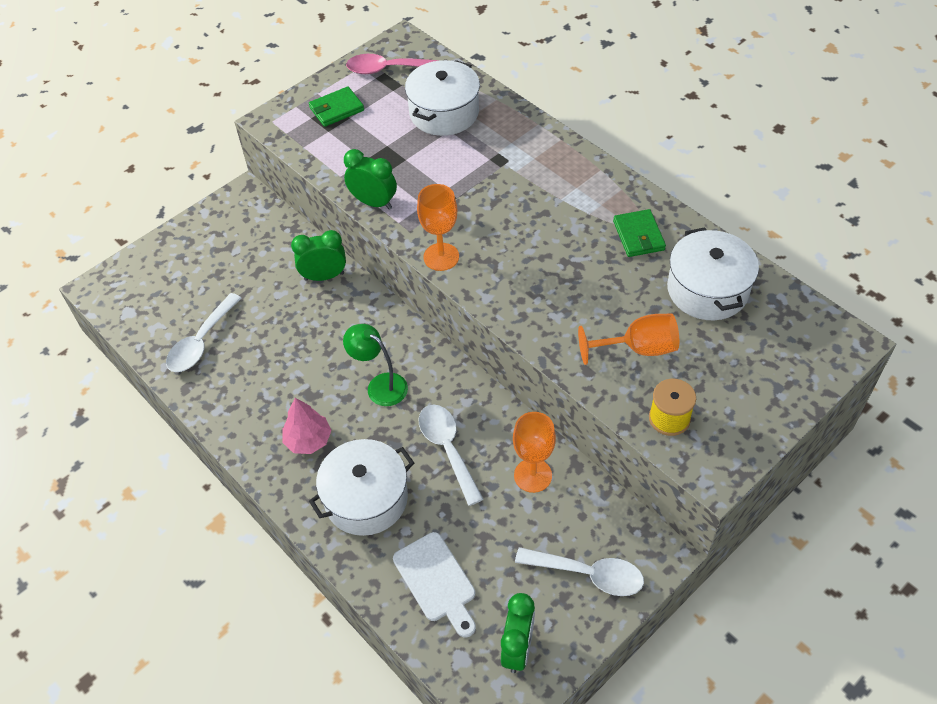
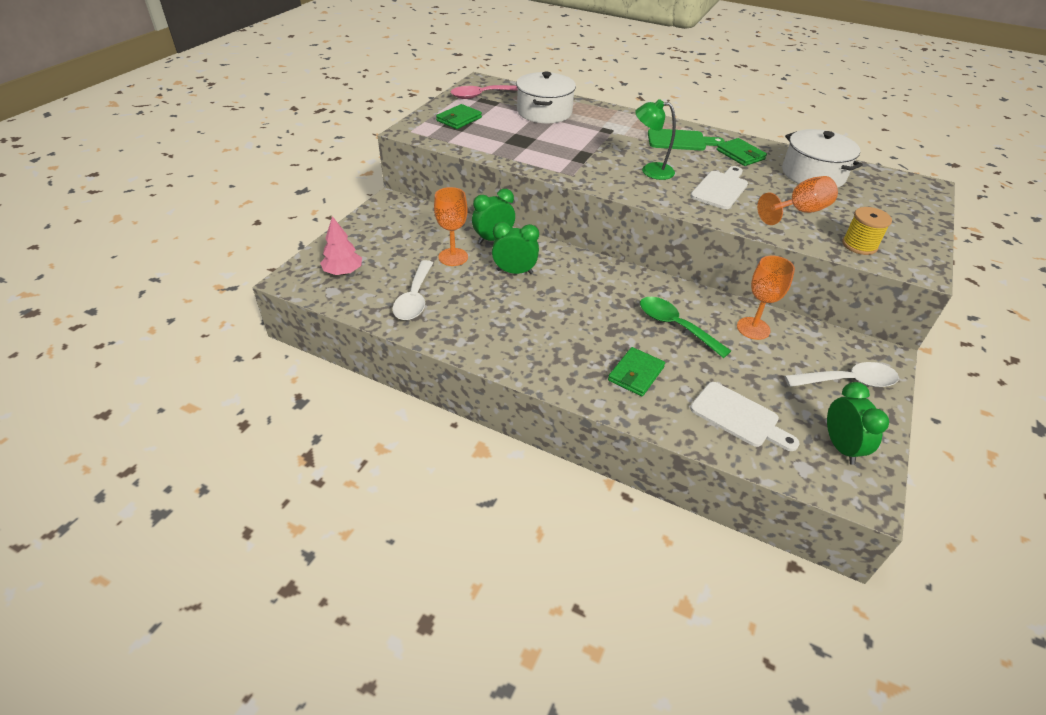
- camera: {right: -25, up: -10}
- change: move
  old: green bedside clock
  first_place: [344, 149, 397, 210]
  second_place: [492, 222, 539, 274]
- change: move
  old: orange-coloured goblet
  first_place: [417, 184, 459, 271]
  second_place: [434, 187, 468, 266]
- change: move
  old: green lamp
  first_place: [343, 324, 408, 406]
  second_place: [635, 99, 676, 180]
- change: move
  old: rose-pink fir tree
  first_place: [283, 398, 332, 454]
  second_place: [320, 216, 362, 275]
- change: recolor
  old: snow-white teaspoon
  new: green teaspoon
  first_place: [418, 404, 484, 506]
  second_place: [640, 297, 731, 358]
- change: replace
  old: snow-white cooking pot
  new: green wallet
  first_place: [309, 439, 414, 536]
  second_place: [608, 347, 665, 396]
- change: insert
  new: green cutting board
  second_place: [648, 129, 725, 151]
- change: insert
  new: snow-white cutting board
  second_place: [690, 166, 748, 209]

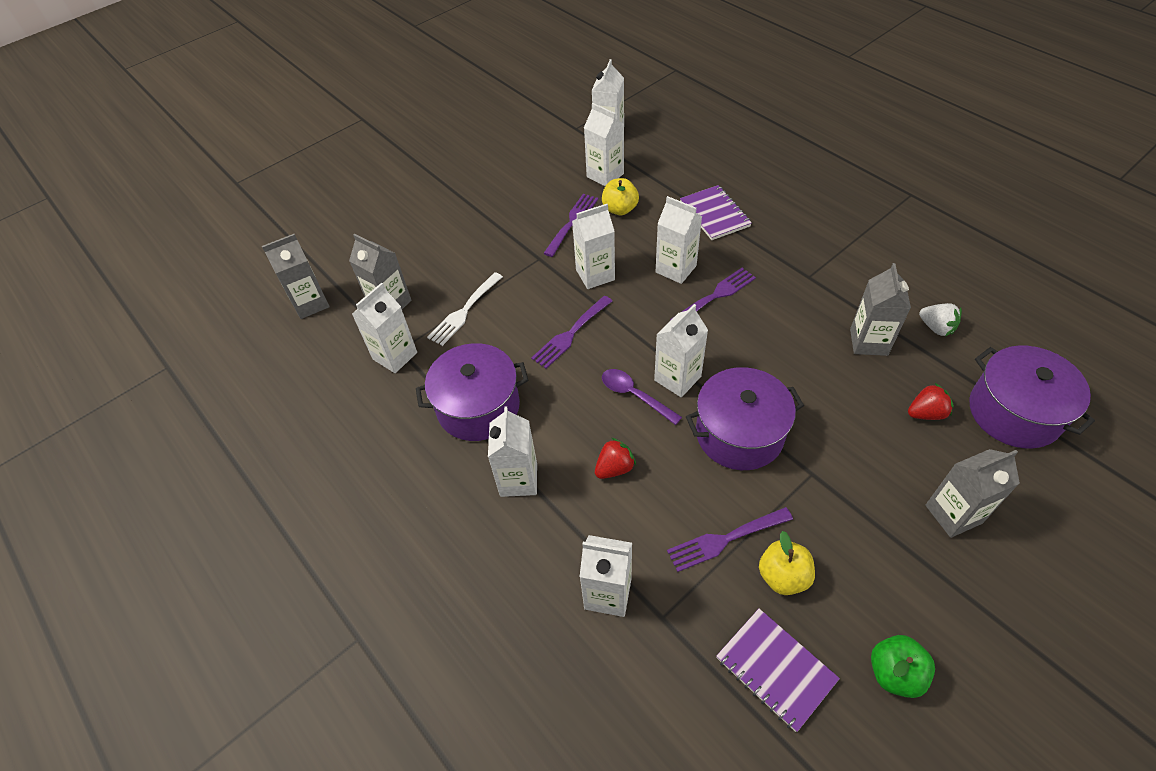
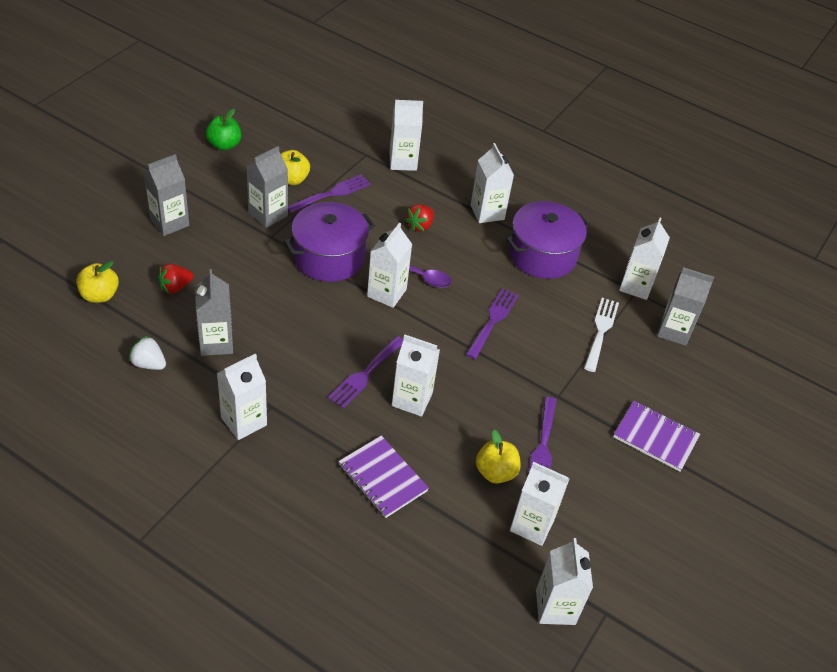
- camera: {right: 155, up: -5}
- change: move
  old: snow-white carton
  first_place: [572, 204, 615, 289]
  second_place: [217, 354, 267, 440]
- change: move
  old: grey carton
  first_place: [262, 234, 330, 319]
  second_place: [246, 146, 288, 228]
- change: replace
  old: royal purple cooking pot
  new: golden apple
  first_place: [969, 346, 1095, 449]
  second_place: [76, 261, 119, 303]
- change: move
  old: royal purple notebook
  first_place: [716, 608, 840, 732]
  second_place: [613, 401, 700, 472]

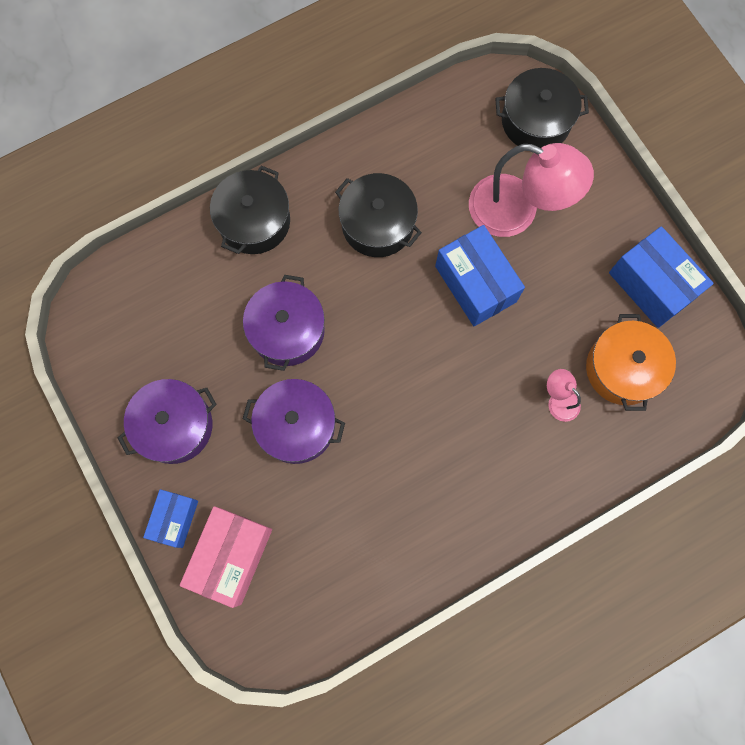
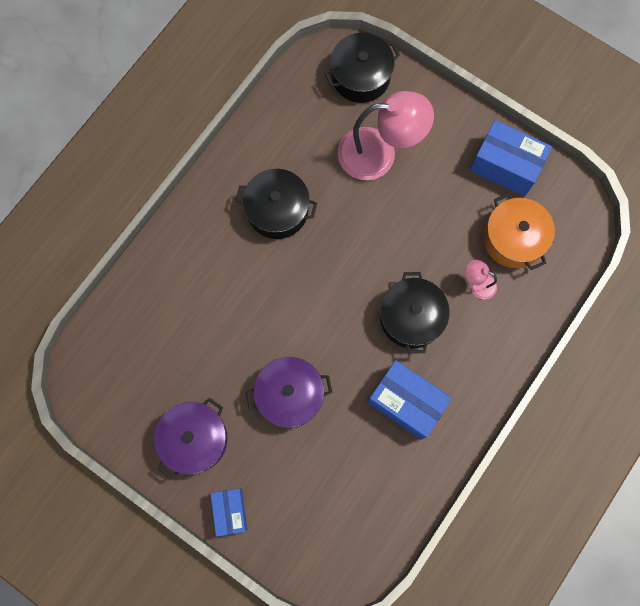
- camera: {right: -25, up: 0}
- change: move
  old: black cooking pot
  first_place: [210, 166, 290, 254]
  second_place: [380, 272, 450, 354]
- change: move
  old: blue parcel
  first_place: [435, 225, 525, 326]
  second_place: [367, 360, 452, 440]
- change: delete
  old: royal purple cooking pot
  first_place: [243, 275, 325, 371]
- change: delete
  old: rose-pink parcel
  first_place: [180, 506, 272, 608]

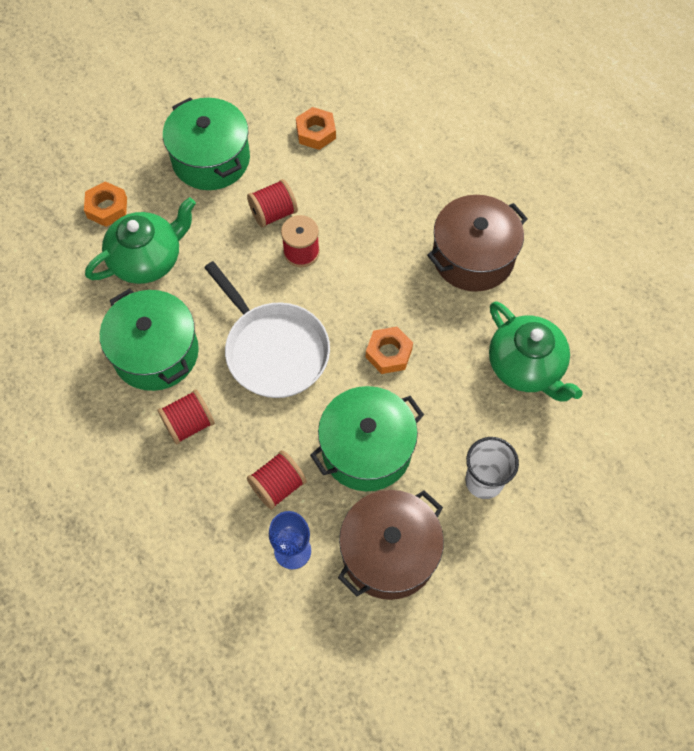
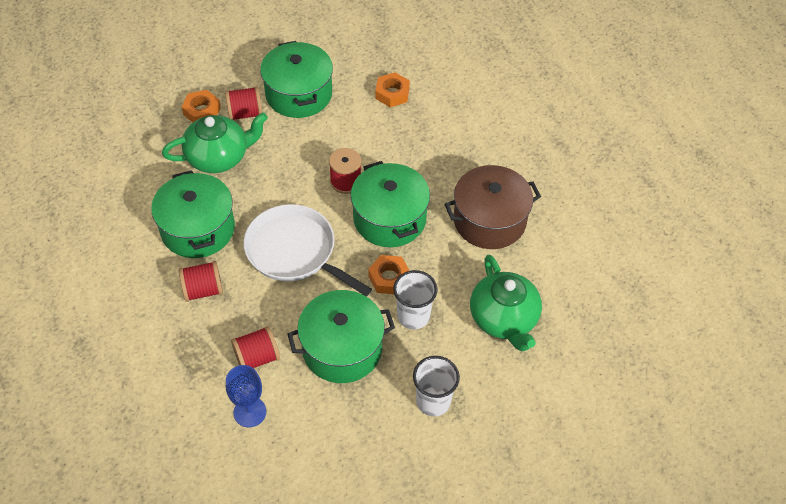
- camera: {right: 15, up: -10}
- change: move
  old: scarlet bobbin
  first_place: [247, 179, 298, 228]
  second_place: [225, 86, 262, 120]
- change: rotate
  old: snow-white frying pan
  first_place: [204, 261, 330, 398]
  second_place: [243, 204, 372, 296]
  degrees: 150
- change: delete
  old: dark brown cooking pot
  first_place: [338, 490, 444, 600]
- change: insert
  new: green cooking pot
  second_place: [351, 161, 430, 247]
- change: insert
  new: snow-white cup
  second_place: [393, 270, 437, 329]

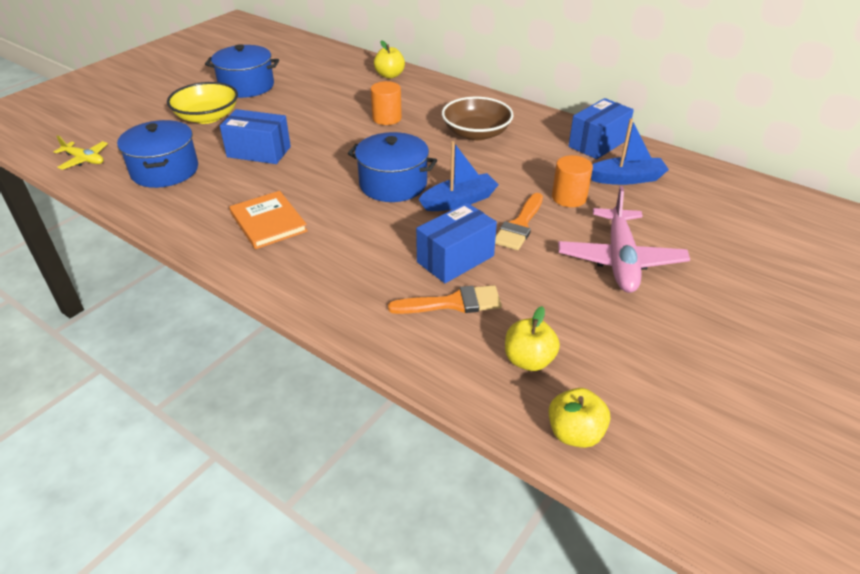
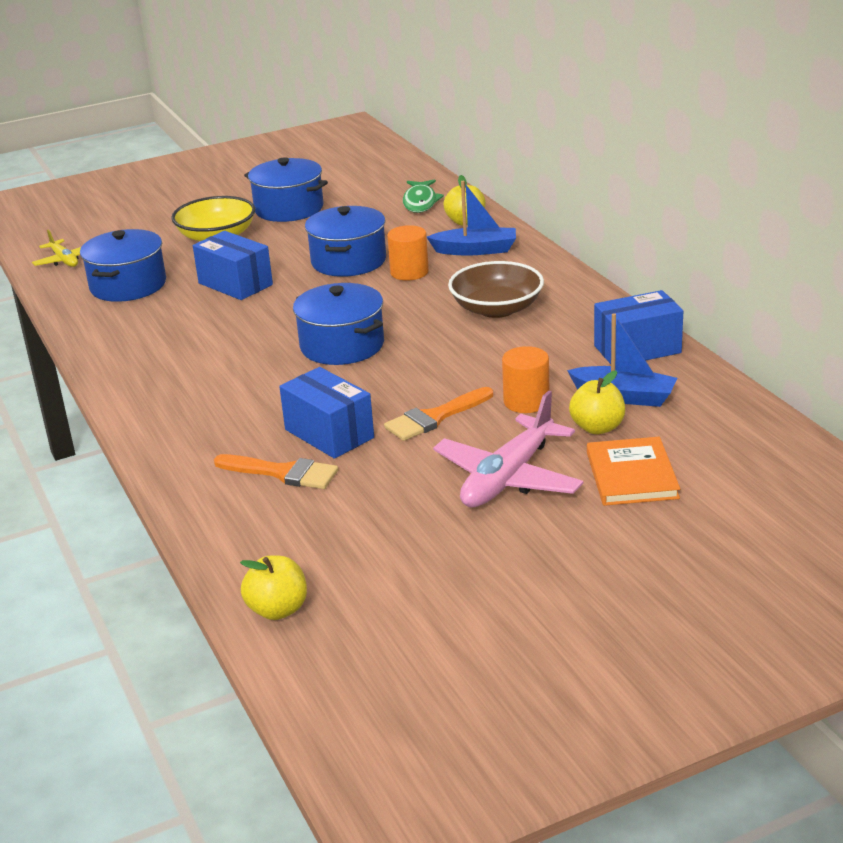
- camera: {right: 30, up: -10}
- change: move
  old: blue boat
  first_place: [419, 141, 499, 211]
  second_place: [427, 181, 516, 256]
- change: move
  old: orange-coloured book
  first_place: [229, 191, 308, 249]
  second_place: [587, 437, 680, 506]
- change: rotate
  old: blue parcel
  first_place: [416, 203, 497, 283]
  second_place: [279, 367, 374, 459]
  degrees: 60
- change: move
  old: golden apple
  first_place: [505, 306, 560, 371]
  second_place: [569, 370, 625, 434]
- change: insert
  new: green toy fish
  second_place: [403, 179, 444, 213]
- change: insert
  new: blue cooking pot
  second_place: [305, 206, 386, 277]

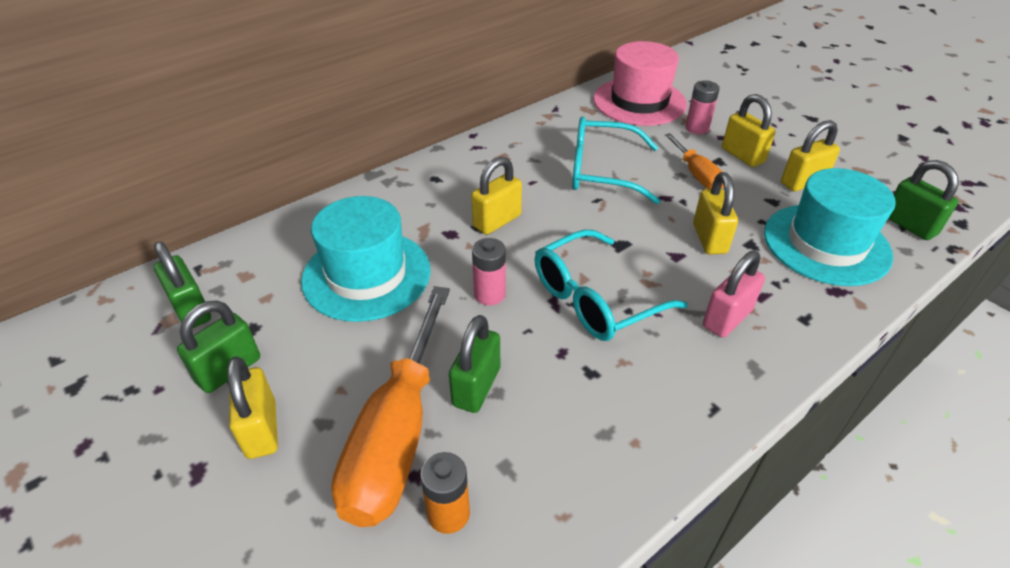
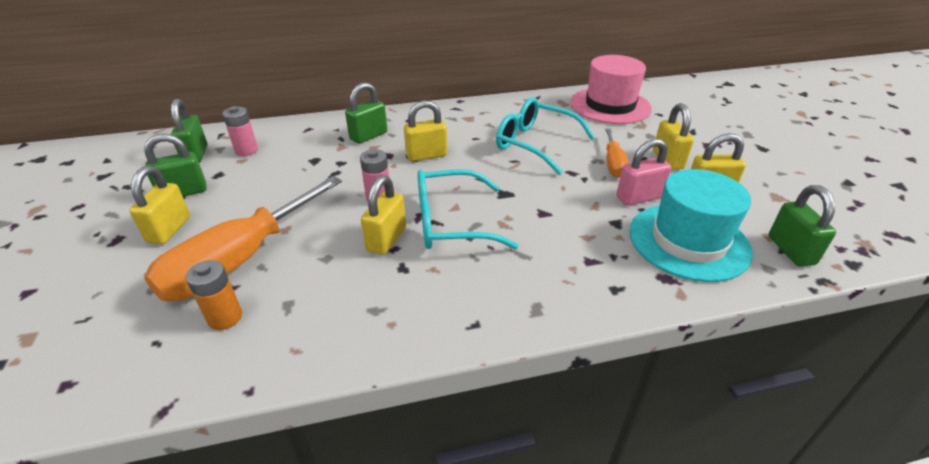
- camera: {right: 25, up: -5}
- change: move
  old: rose-pink AA battery
  first_place: [685, 80, 720, 134]
  second_place: [222, 106, 258, 156]
- change: move
  old: golden lock
  first_place: [693, 172, 738, 254]
  second_place: [361, 175, 406, 255]
- change: delete
  old: aqua hat
  first_place: [301, 196, 431, 322]
- change: move
  old: rose-pink lock
  first_place: [703, 251, 765, 338]
  second_place: [617, 139, 671, 206]
- change: move
  old: green lock
  first_place: [449, 315, 500, 413]
  second_place: [345, 82, 387, 144]

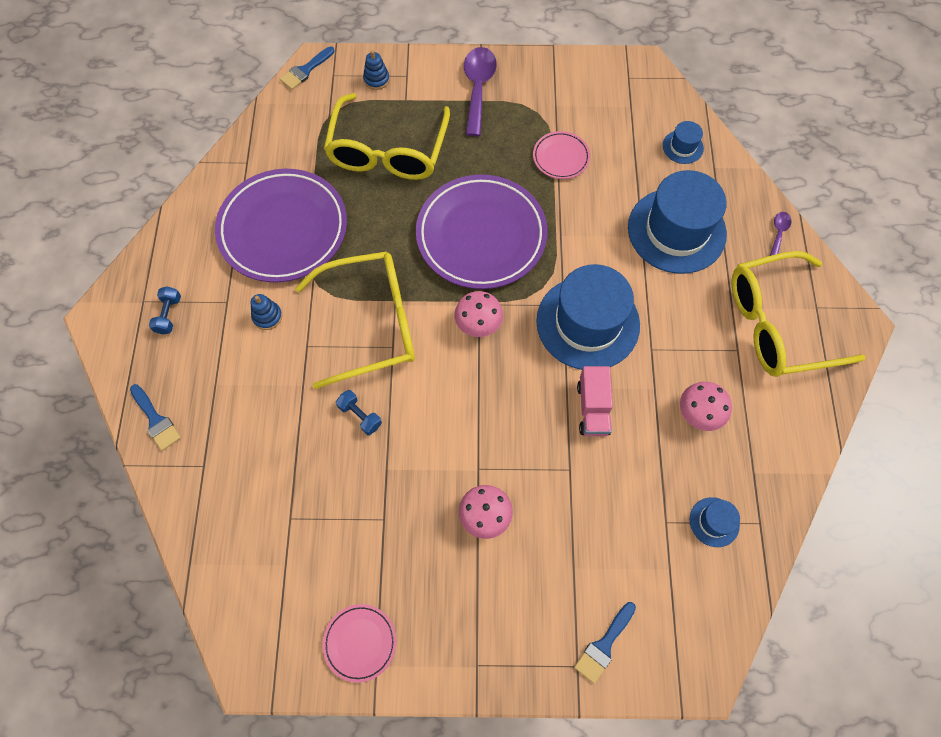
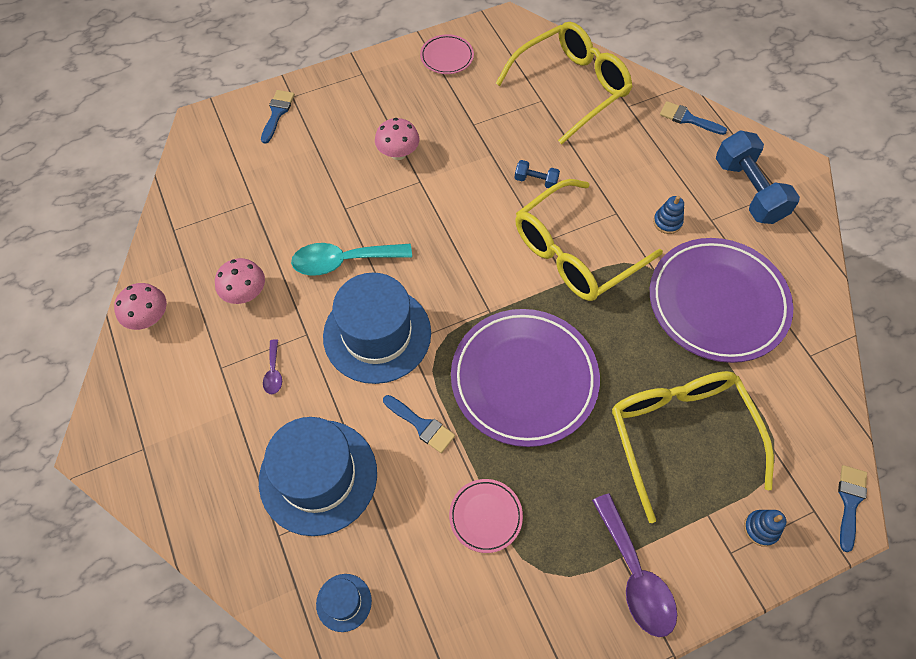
- camera: {right: 155, up: -5}
- change: move
  old: royal purple teaspoon
  first_place: [770, 212, 791, 256]
  second_place: [263, 339, 282, 394]
- change: move
  old: golden glasses
  first_place: [731, 251, 866, 377]
  second_place: [496, 22, 633, 144]
- change: resize
  old: blue dumbbell
  first_place: [149, 286, 181, 335]
  second_place: [716, 130, 800, 224]
  factor: 2.14
- change: move
  old: rose-pink fungus
  first_place: [454, 291, 503, 337]
  second_place: [114, 283, 167, 330]
- change: replace
  old: rose-pink lorry
  new: aqua teaspoon
  first_place: [577, 366, 613, 436]
  second_place: [291, 243, 412, 276]
- change: delete
  old: blue hat
  first_place: [690, 497, 740, 547]
- change: insert
  new: blue brush
  second_place: [383, 395, 455, 453]

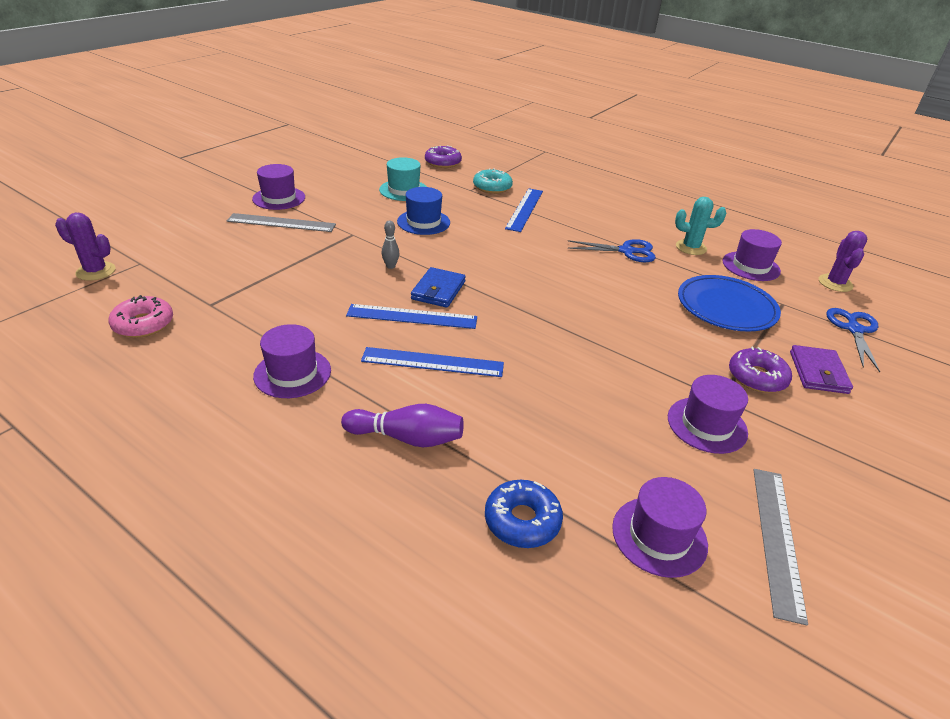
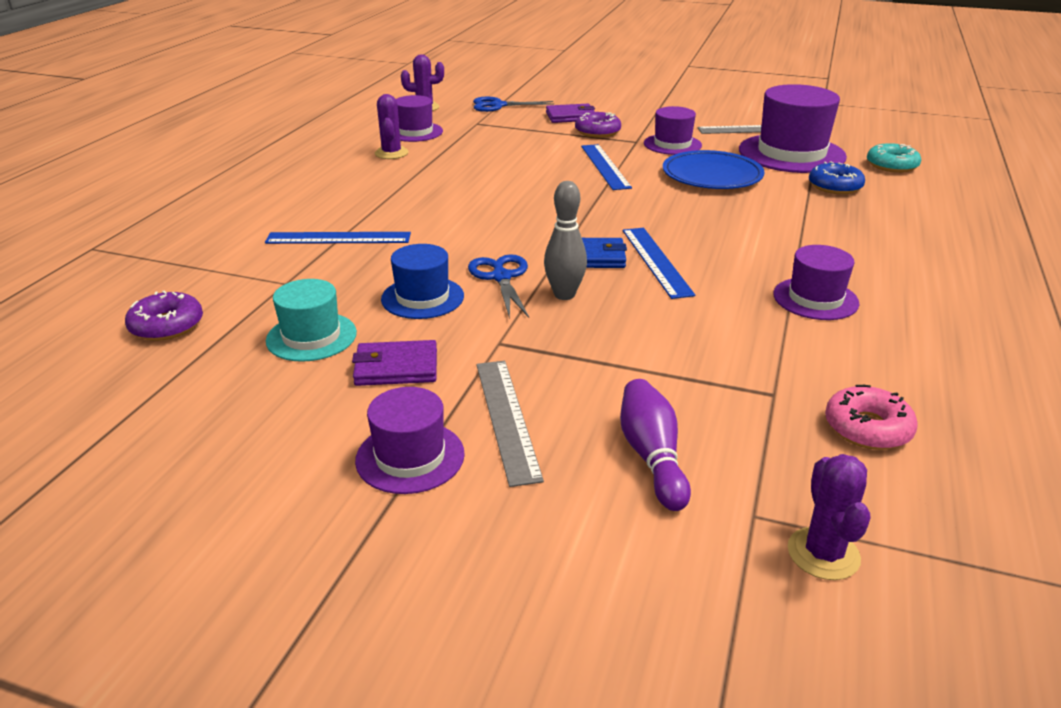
- camera: {right: -105, up: -5}
- change: move
  old: aqua glazed donut
  first_place: [473, 168, 513, 194]
  second_place: [867, 143, 921, 173]
- change: recolor
  old: aqua prickly plant
  new: royal purple prickly plant
  first_place: [675, 197, 726, 255]
  second_place: [375, 94, 409, 159]
- change: resize
  old: grey tenpin
  first_place: [382, 220, 399, 269]
  second_place: [544, 181, 587, 300]
  factor: 1.74
- change: move
  old: blue shears
  first_place: [568, 239, 656, 262]
  second_place: [468, 254, 529, 319]
- change: move
  old: blue flat dish
  first_place: [678, 275, 781, 332]
  second_place: [663, 150, 765, 189]
- change: move
  old: blue ruler
  first_place: [361, 347, 504, 377]
  second_place: [581, 144, 632, 190]
- change: move
  old: royal purple tenpin
  first_place: [341, 404, 464, 448]
  second_place: [620, 379, 691, 511]
- change: resize
  old: royal purple hat
  first_place: [612, 477, 708, 578]
  second_place: [739, 84, 847, 173]
  factor: 1.76
- change: insert
  new: royal purple wallet
  second_place: [352, 340, 437, 386]

